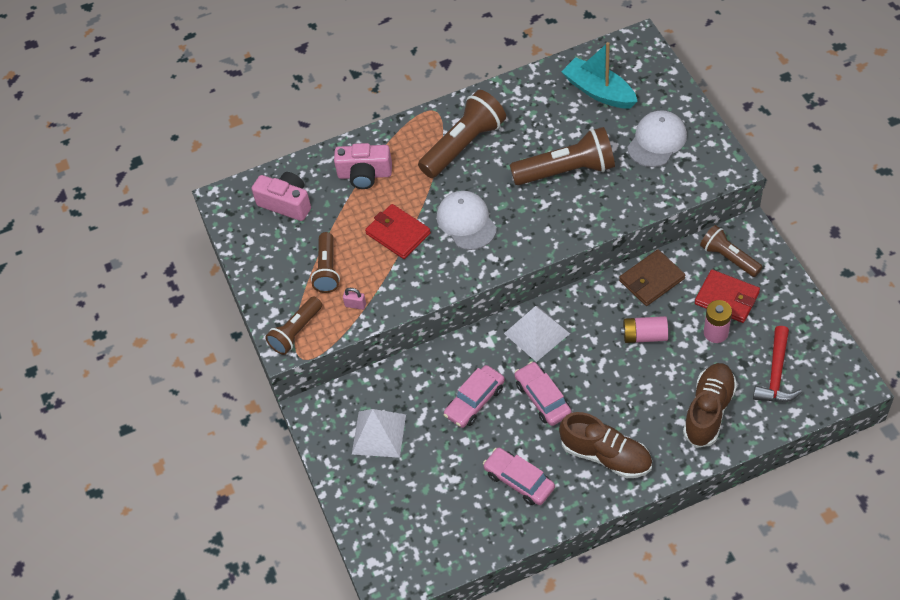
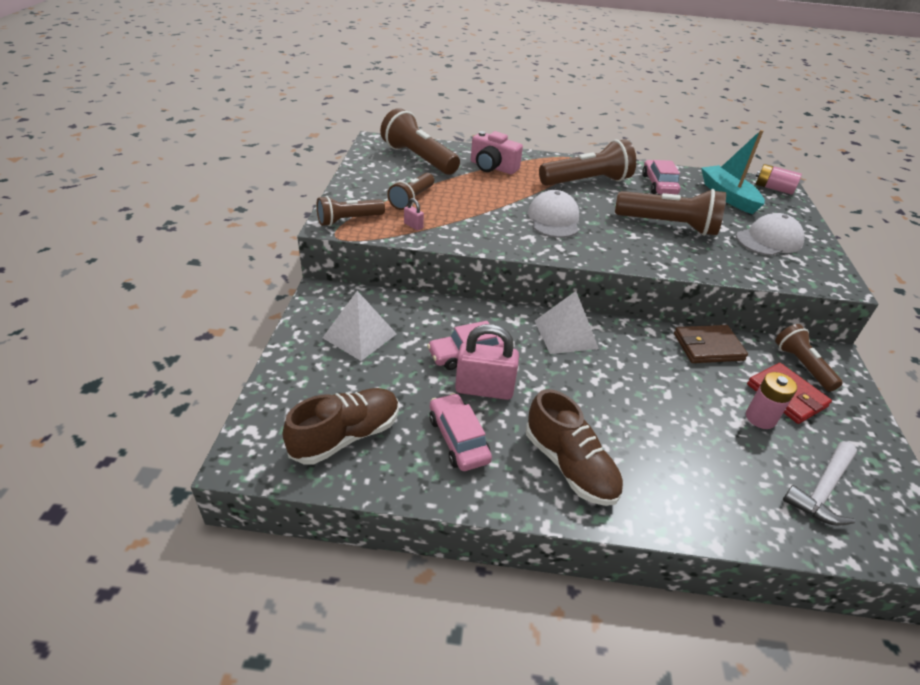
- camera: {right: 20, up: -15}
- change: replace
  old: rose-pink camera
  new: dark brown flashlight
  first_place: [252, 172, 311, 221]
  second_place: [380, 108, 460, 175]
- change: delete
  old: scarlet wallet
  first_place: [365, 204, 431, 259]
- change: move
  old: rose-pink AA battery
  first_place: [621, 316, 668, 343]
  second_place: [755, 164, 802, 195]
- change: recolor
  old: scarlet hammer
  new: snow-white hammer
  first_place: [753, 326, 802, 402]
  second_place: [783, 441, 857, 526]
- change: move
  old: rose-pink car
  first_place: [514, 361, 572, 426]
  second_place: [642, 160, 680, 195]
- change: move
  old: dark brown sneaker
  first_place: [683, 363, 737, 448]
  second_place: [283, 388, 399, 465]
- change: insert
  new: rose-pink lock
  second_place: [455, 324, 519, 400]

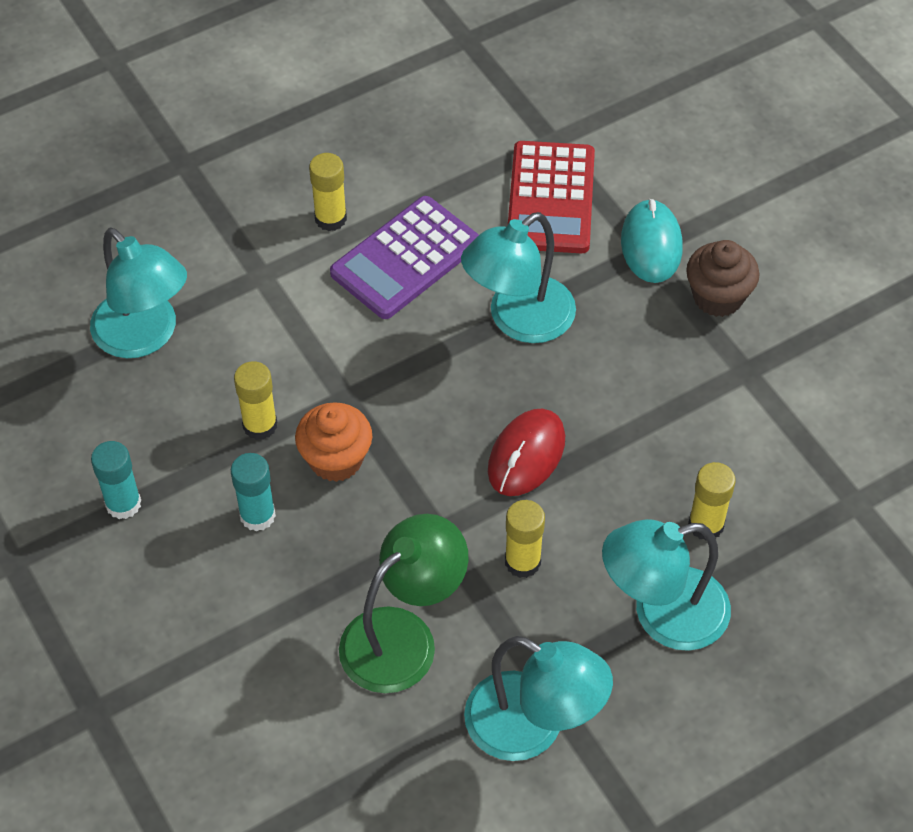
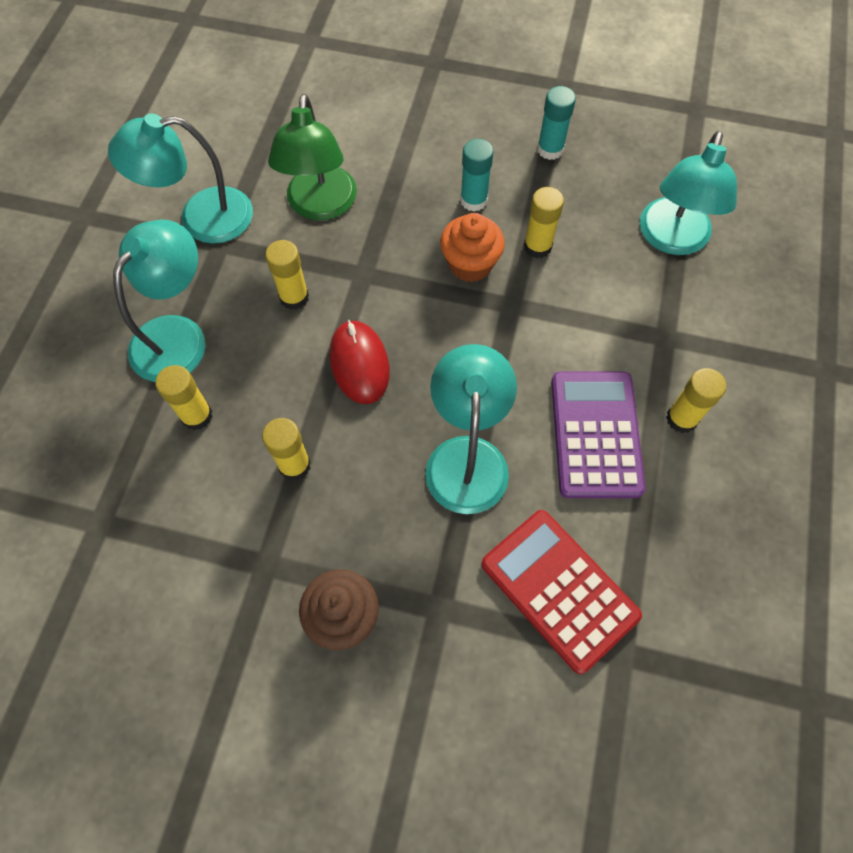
- camera: {right: 135, up: 10}
- change: delete
  old: aqua PC mouse
  first_place: [621, 199, 683, 283]
- change: rotate
  old: aqua lamp
  first_place: [90, 227, 187, 358]
  second_place: [640, 130, 737, 255]
  degrees: -75
- change: insert
  new: golden glue stick
  second_place: [262, 418, 311, 480]

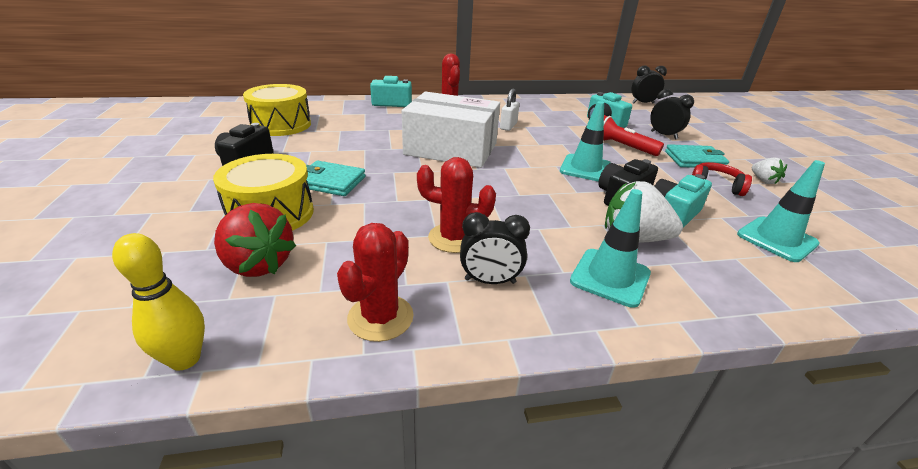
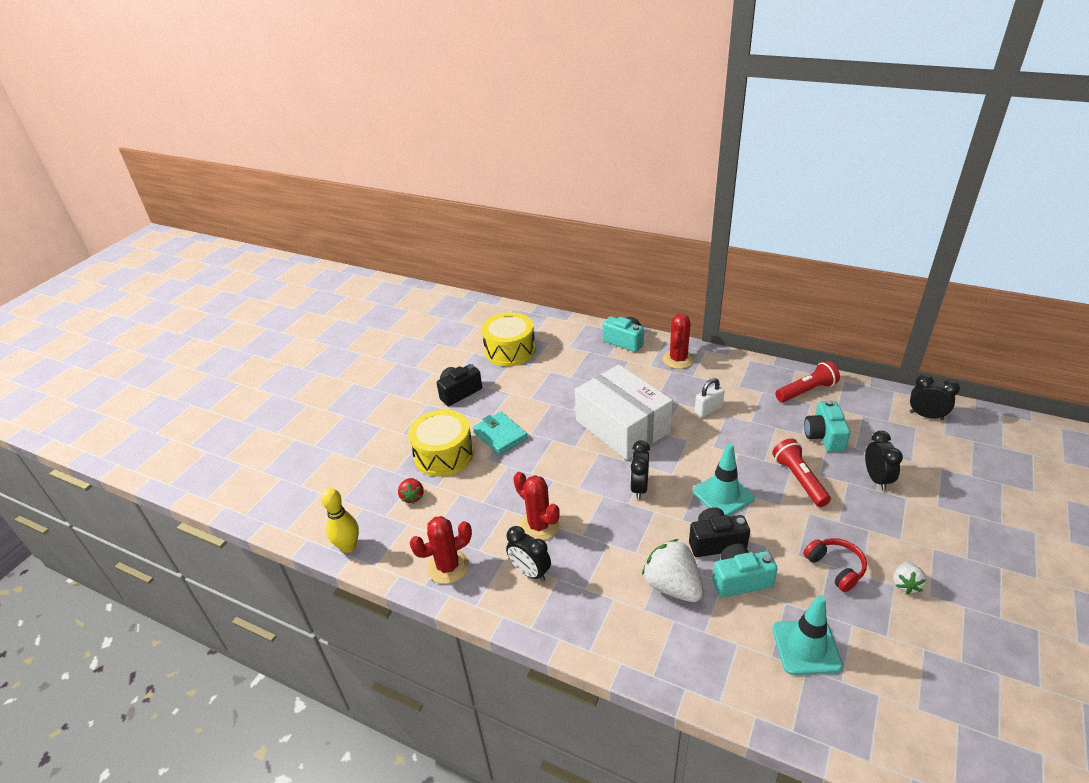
- camera: {right: 40, up: 5}
- change: delete
  old: aqua wallet
  first_place: [665, 144, 729, 168]
- change: delete
  old: aqua safety cone
  first_place: [570, 189, 651, 308]
- change: resize
  old: scarlet toy strawberry
  first_place: [214, 203, 296, 277]
  second_place: [398, 478, 424, 504]
  factor: 0.54
- change: insert
  new: scarlet flashlight
  second_place: [775, 361, 840, 402]
- change: insert
  new: black bedside clock
  second_place: [630, 440, 650, 500]

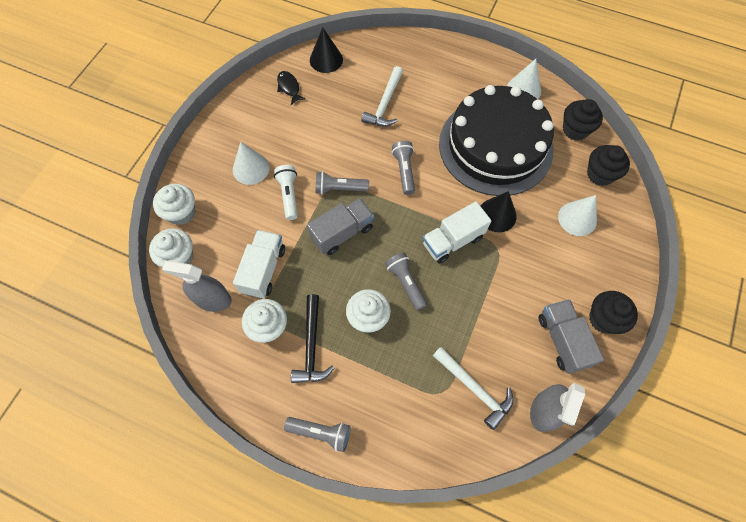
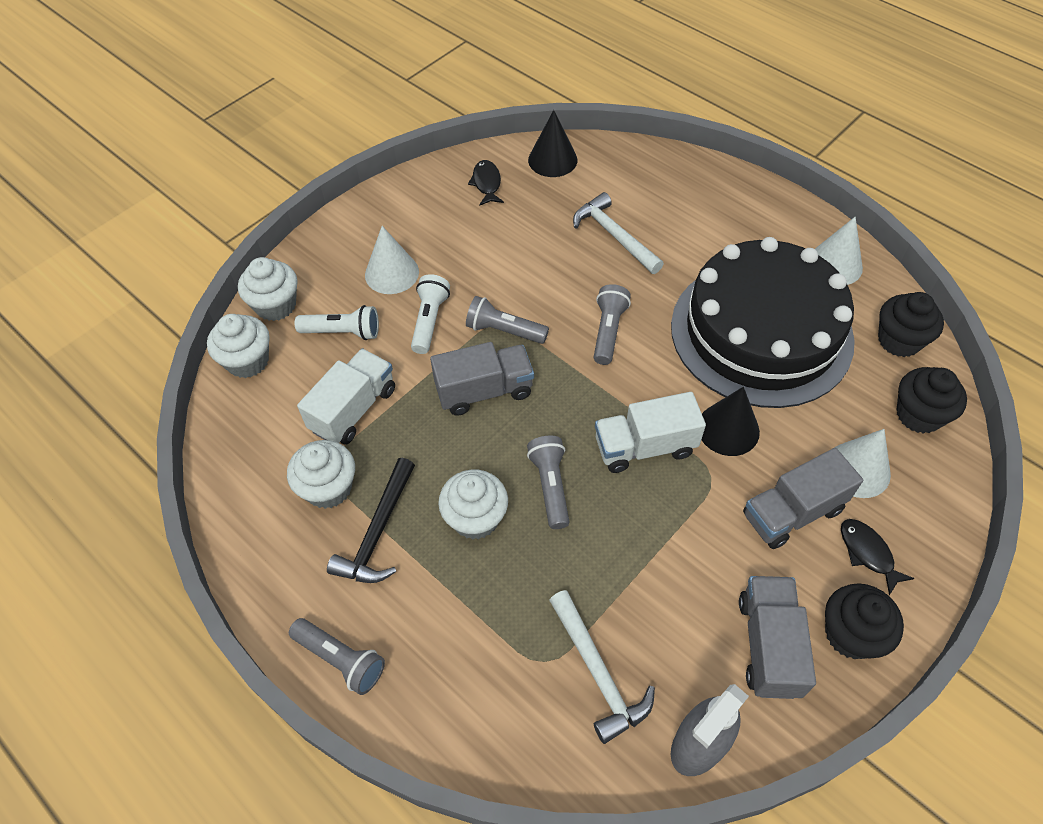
- camera: {right: 20, up: -10}
- change: rotate
  old: snow-white hammer
  first_place: [361, 66, 403, 127]
  second_place: [573, 192, 664, 274]
  degrees: 105
- change: delete
  old: grey spray cleaner
  first_place: [162, 261, 232, 312]
- change: insert
  new: snow-white flashlight
  second_place: [295, 305, 379, 340]
- change: insert
  new: grey lorry
  second_place: [743, 448, 863, 549]
- change: insert
  new: black toy fish
  second_place: [841, 519, 915, 595]

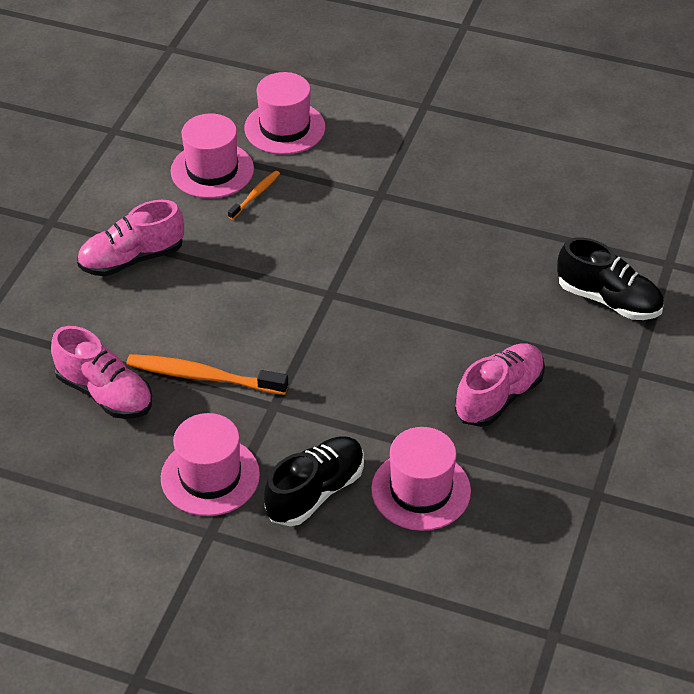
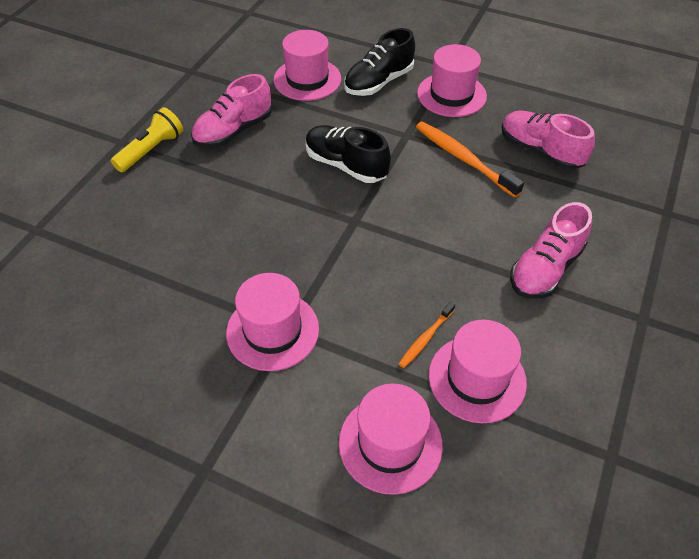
- camera: {right: -175, up: 5}
- change: rotate
  old: rose-pink sneaker
  first_place: [77, 200, 184, 276]
  second_place: [510, 202, 592, 299]
  degrees: 150
- change: move
  old: black sneaker
  first_place: [557, 237, 664, 320]
  second_place: [306, 125, 391, 183]
- change: rotate
  old: orange-coloured toothbrush
  first_place: [126, 354, 288, 395]
  second_place: [416, 121, 524, 197]
  degrees: -150
- change: insert
  new: golden flashlight
  second_place: [111, 107, 183, 172]
- change: insert
  new: rose-pink hat
  second_place: [226, 273, 319, 371]

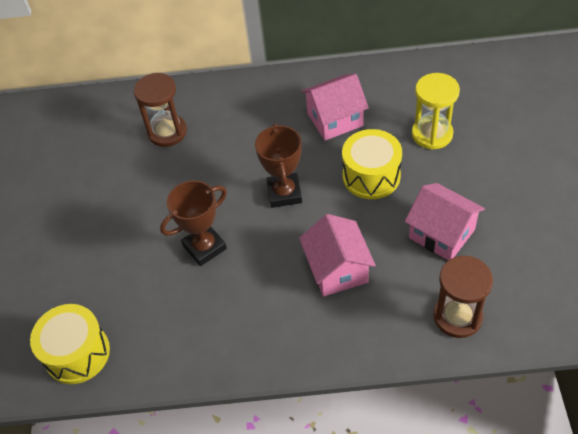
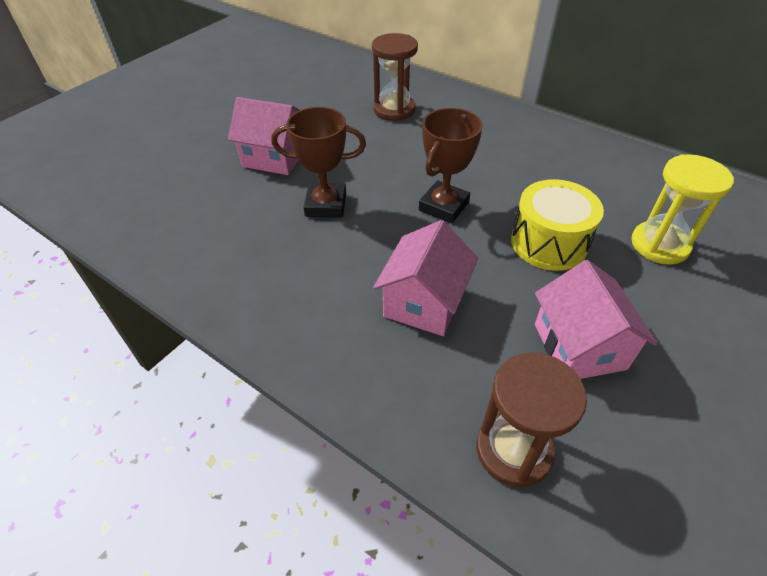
- camera: {right: 35, up: -5}
- change: move
  old: rose-pink cottage
  first_place: [301, 74, 369, 141]
  second_place: [228, 97, 300, 175]
- change: delete
  old: golden snare drum
  first_place: [30, 304, 110, 384]

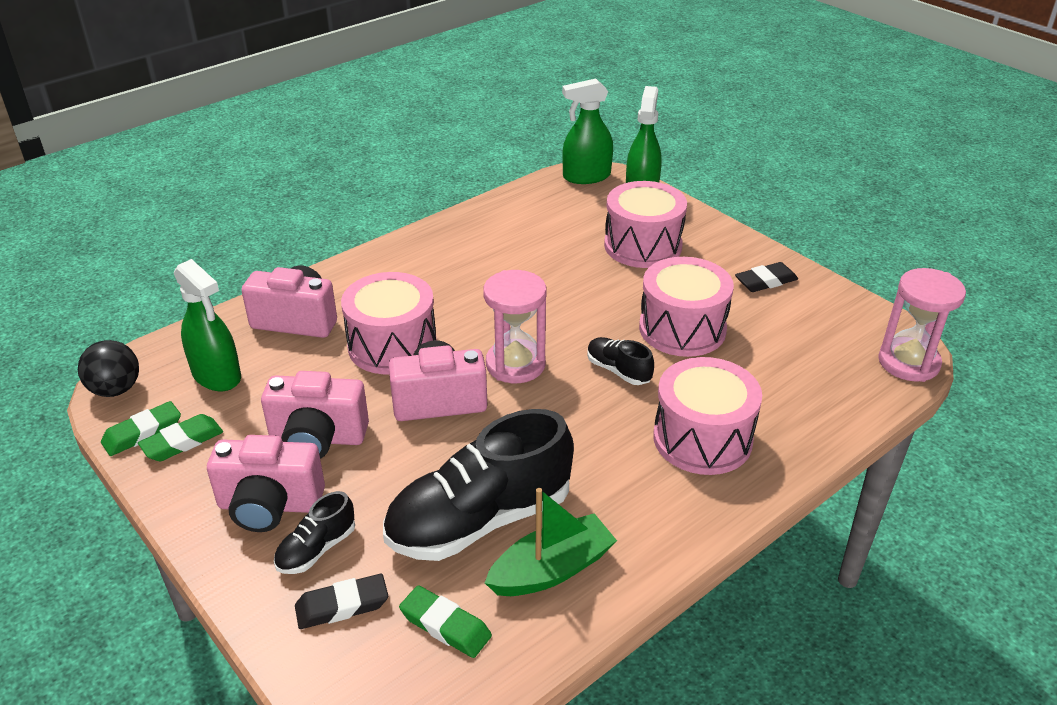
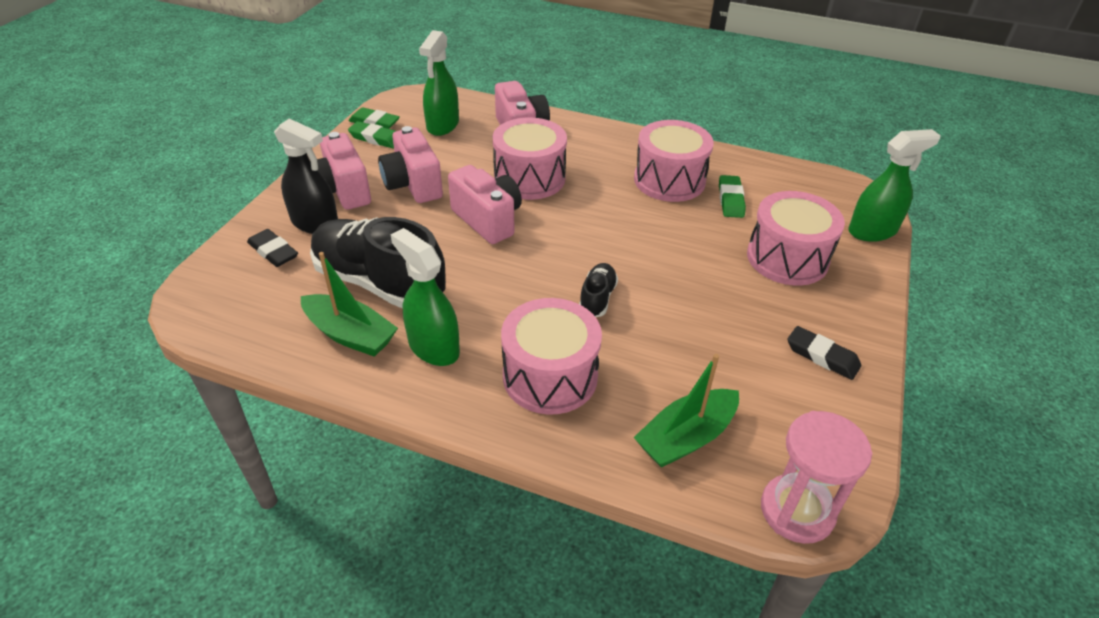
- camera: {right: 60, up: 5}
- change: move
  old: green spray cleaner
  first_place: [562, 79, 613, 184]
  second_place: [391, 228, 460, 366]
- change: move
  old: rose-pink snare drum
  first_place: [639, 257, 734, 357]
  second_place: [634, 120, 714, 202]
- change: delete
  old: rose-pink hourglass
  first_place: [483, 270, 547, 383]
- change: delete
  old: black play ball
  first_place: [78, 340, 139, 397]
- change: replace
  old: black sneaker
  new: black spray cleaner
  first_place: [274, 491, 355, 574]
  second_place: [274, 119, 338, 234]
- change: move
  old: green gum eraser
  first_place: [399, 585, 492, 658]
  second_place: [719, 175, 746, 218]
- change: insert
  new: green boat
  second_place: [634, 354, 739, 467]

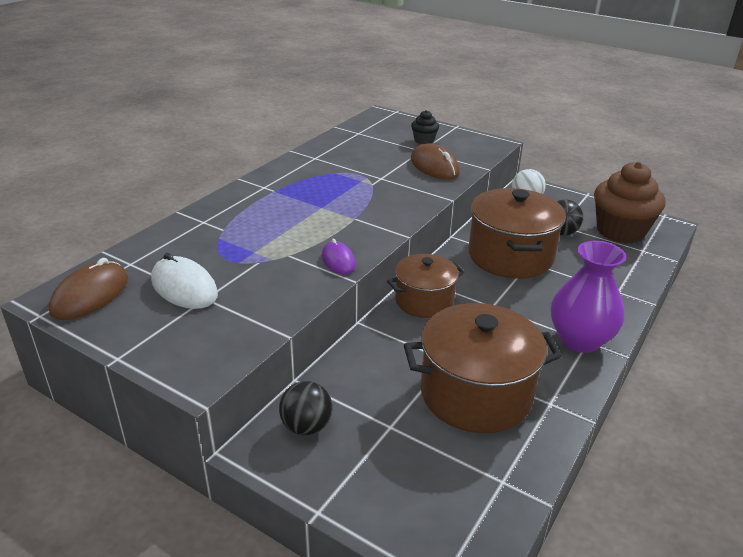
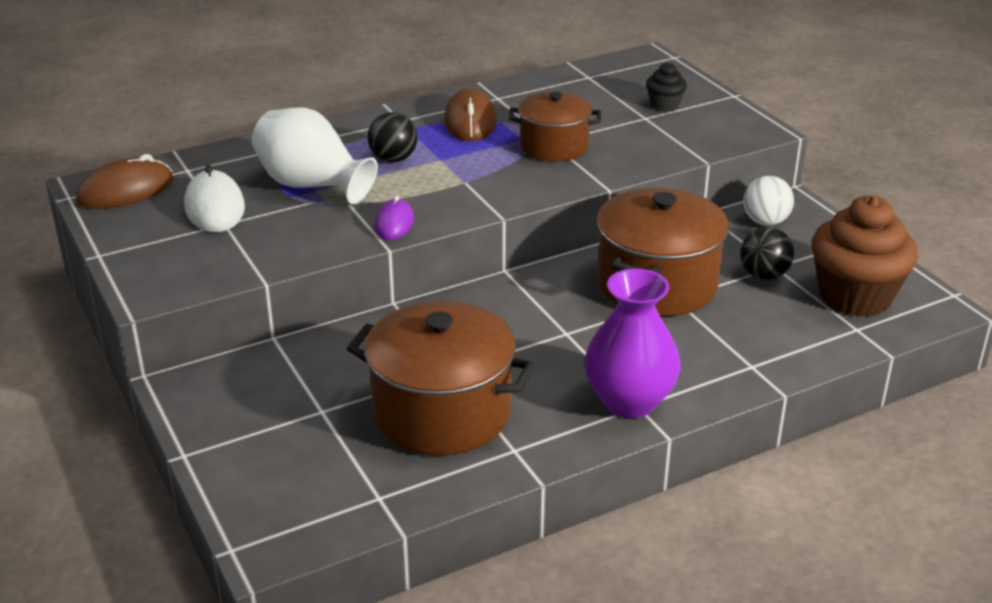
- camera: {right: 30, up: 0}
- change: move
  old: dark brown PC mouse
  first_place: [411, 143, 460, 180]
  second_place: [444, 88, 497, 142]
- change: move
  old: dark brown cooking pot
  first_place: [387, 254, 465, 318]
  second_place: [509, 92, 601, 162]
- change: move
  old: black play ball
  first_place: [279, 381, 333, 436]
  second_place: [367, 112, 418, 162]
- change: insert
  new: snow-white vase
  second_place: [252, 108, 378, 204]

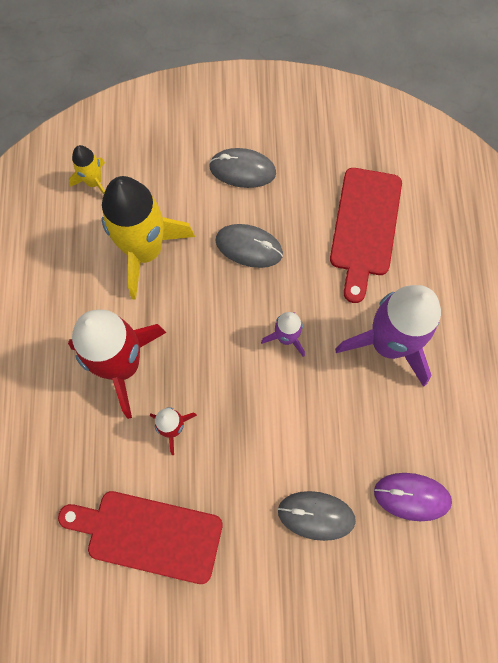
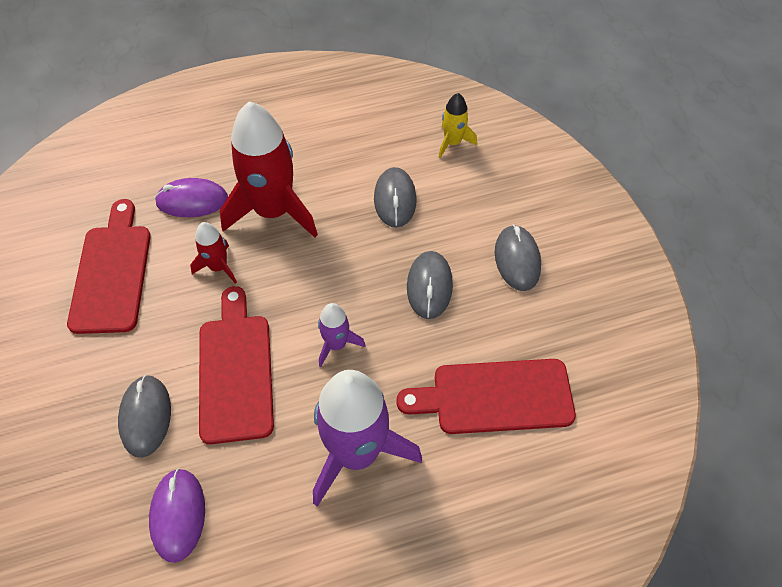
- camera: {right: 75, up: -15}
- change: replace
  old: golden rocket
  new: grey PC mouse
  first_place: [102, 176, 195, 300]
  second_place: [374, 167, 417, 228]
- change: insert
  new: royal purple PC mouse
  second_place: [154, 178, 228, 217]
- change: insert
  new: scarlet cutting board
  second_place: [199, 286, 274, 444]

